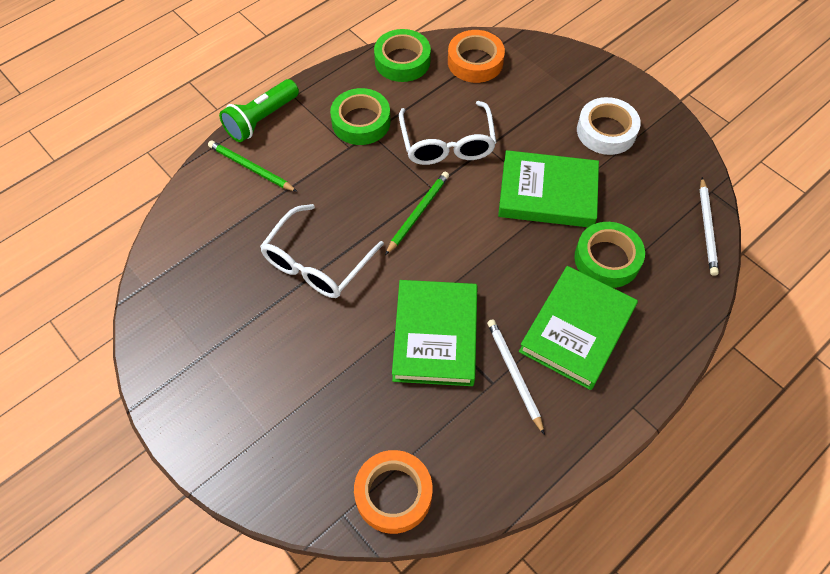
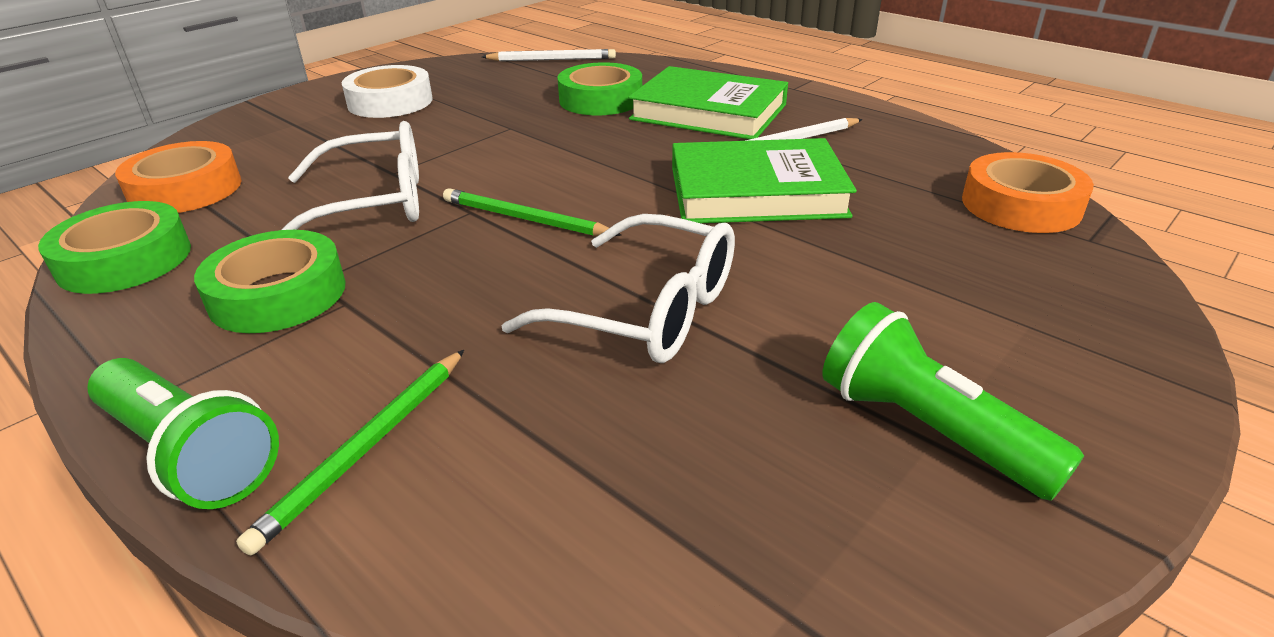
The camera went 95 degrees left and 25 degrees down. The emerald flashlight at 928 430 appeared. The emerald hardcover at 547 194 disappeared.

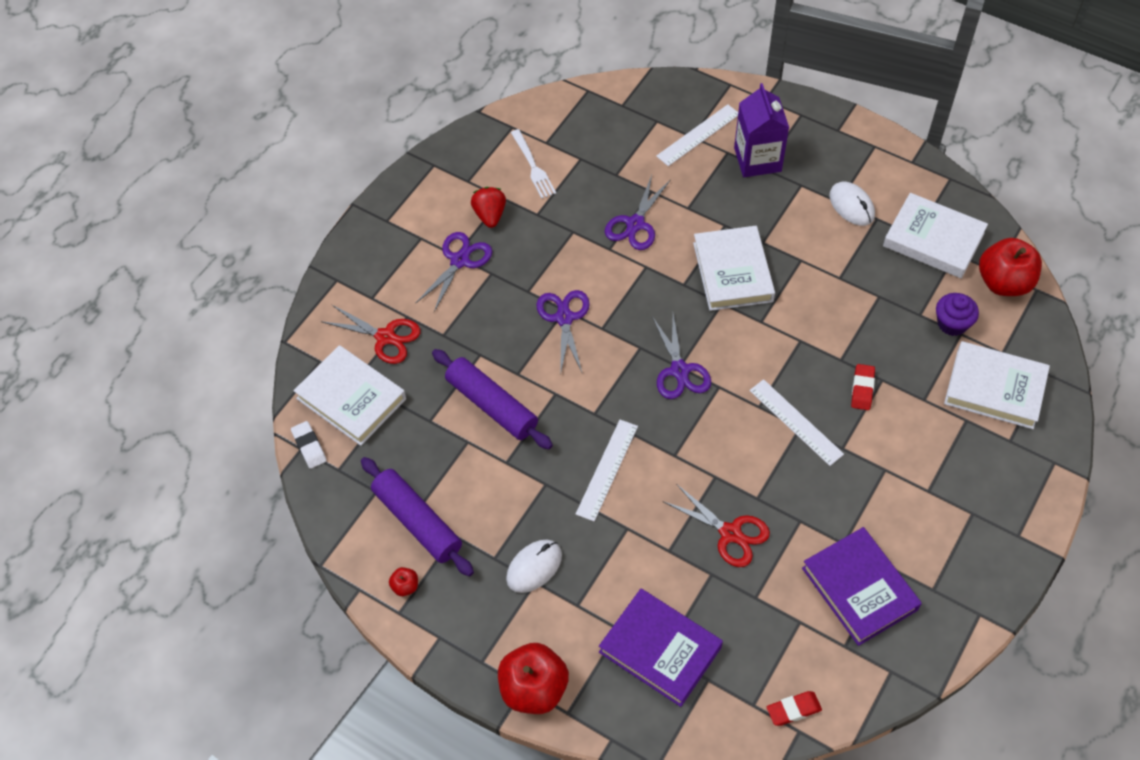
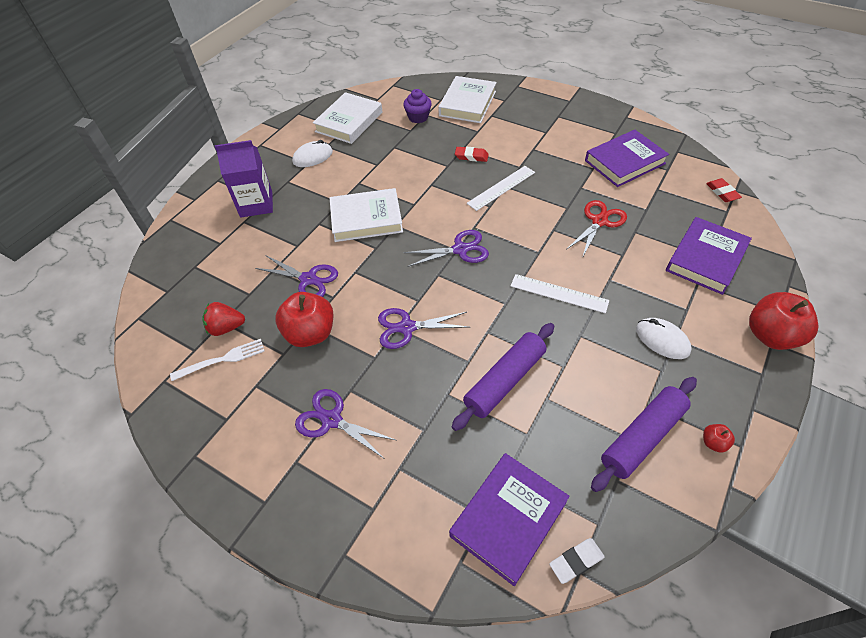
The camera went 90 degrees left and 5 degrees down. The crimson toy strawberry moved from 490 215 to 226 327. The crimson toy apple moved from 1004 283 to 310 333. The white hardcover at 351 398 became the royal purple hardcover at 508 518. The crimson shears at 385 337 disappeared. The white straightedge at 698 135 disappeared.

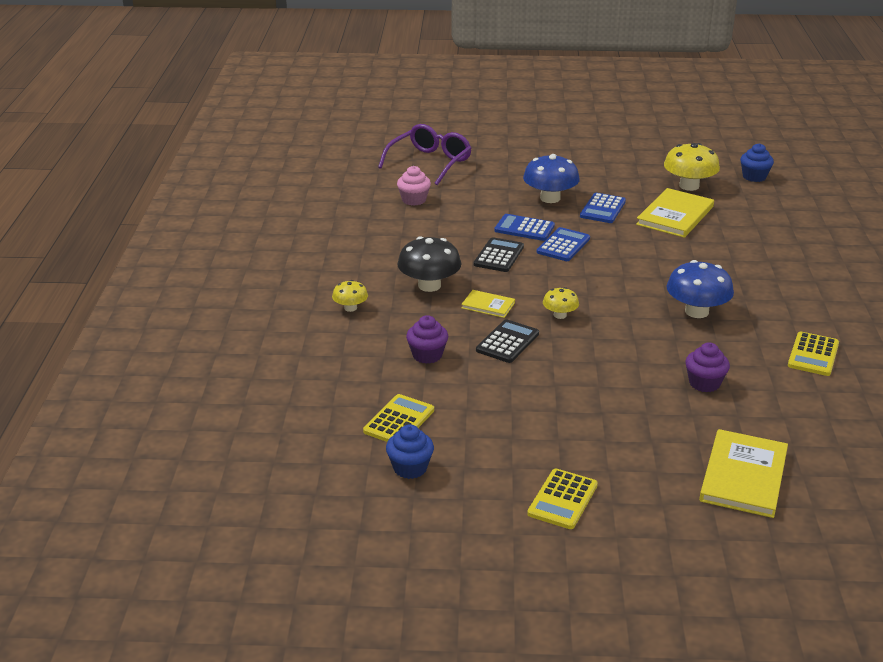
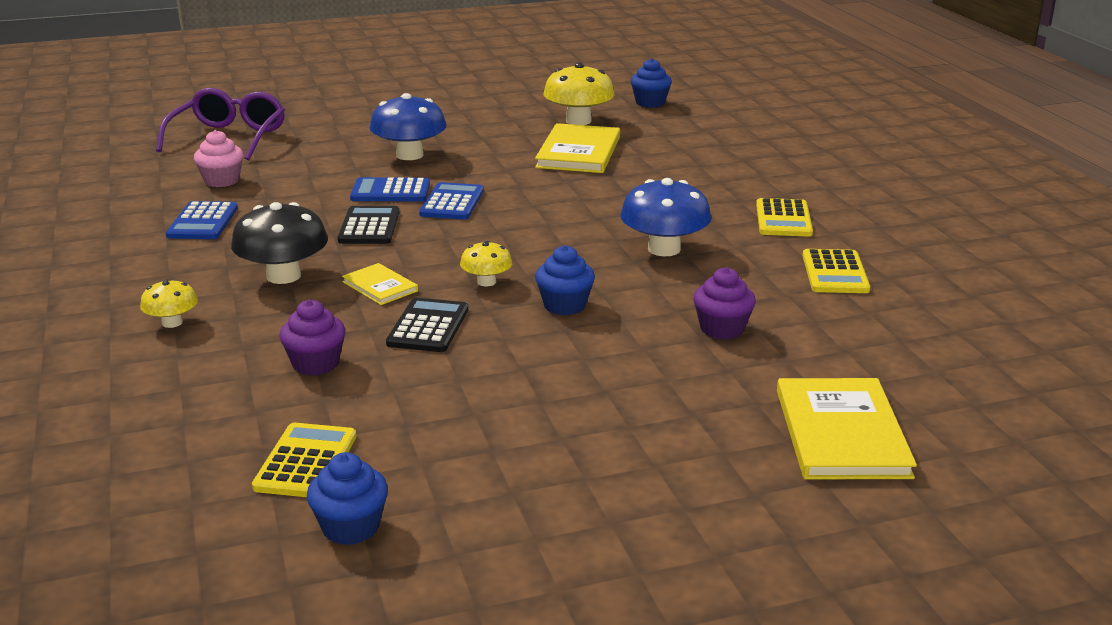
The camera went 20 degrees left and 5 degrees down. The cobalt adding machine moved from 602 209 to 202 222. The yellow hardcover at 488 305 turned 45 degrees clockwise. The cobalt cupcake at 564 305 appeared. The yellow adding machine moved from 562 499 to 783 219.

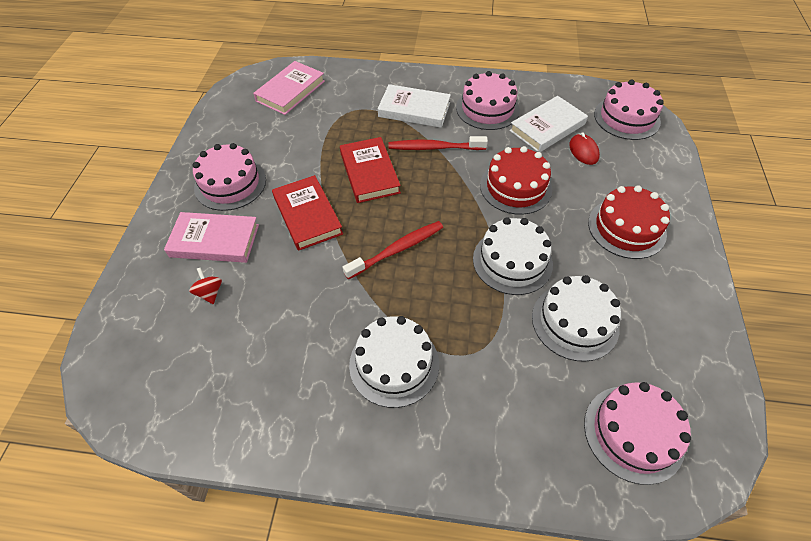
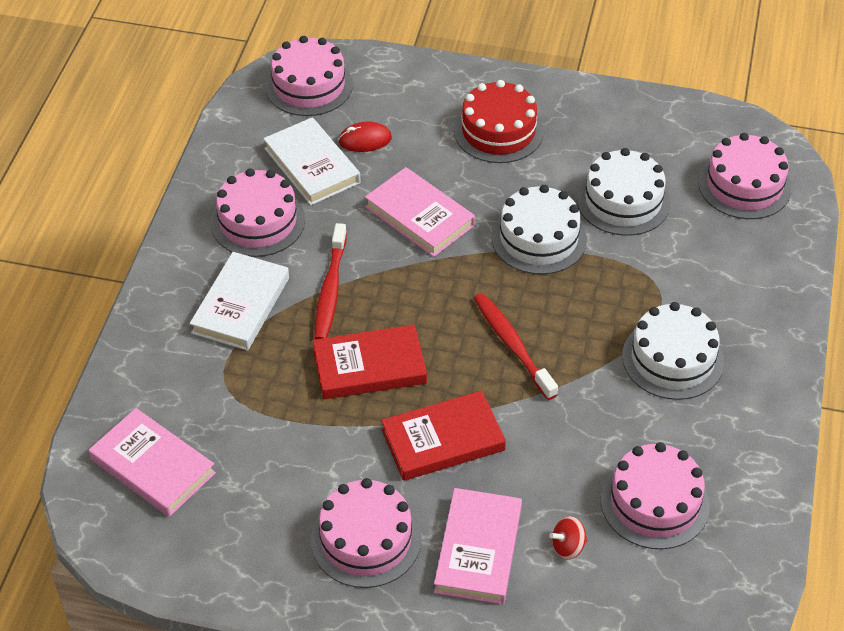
The camera went 85 degrees left and 5 degrees down. The crimson gateau at 515 187 was replaced by the pink hardcover at 420 216. The pink gateau at 654 502 appeared.

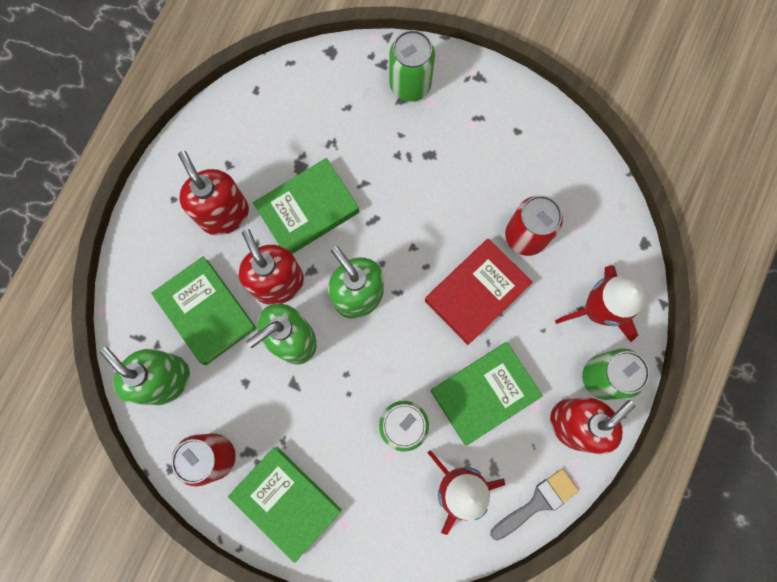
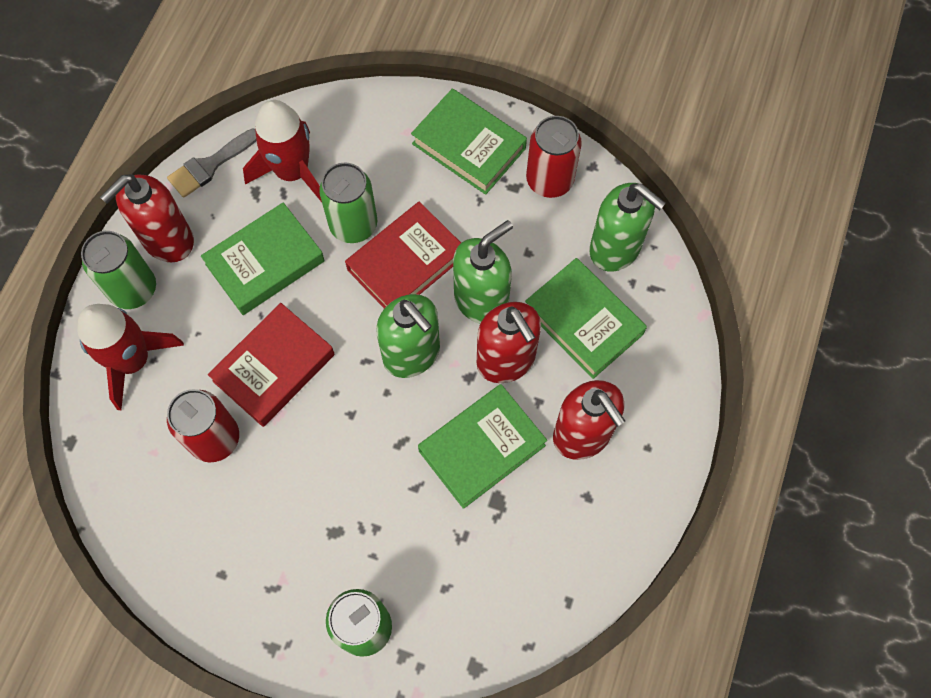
The camera went 175 degrees right and 10 degrees down. The crimson hardcover at 406 263 appeared.

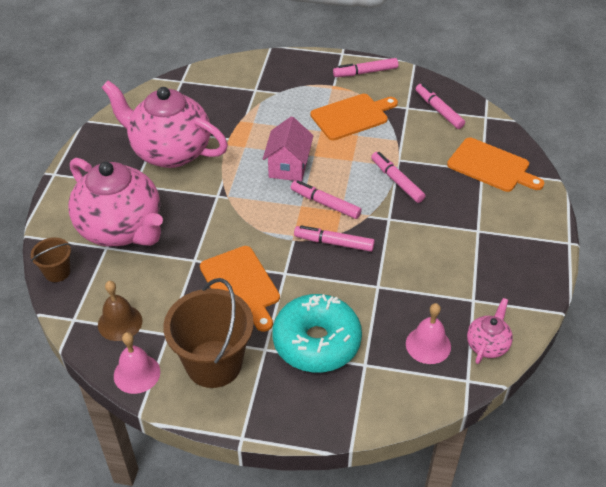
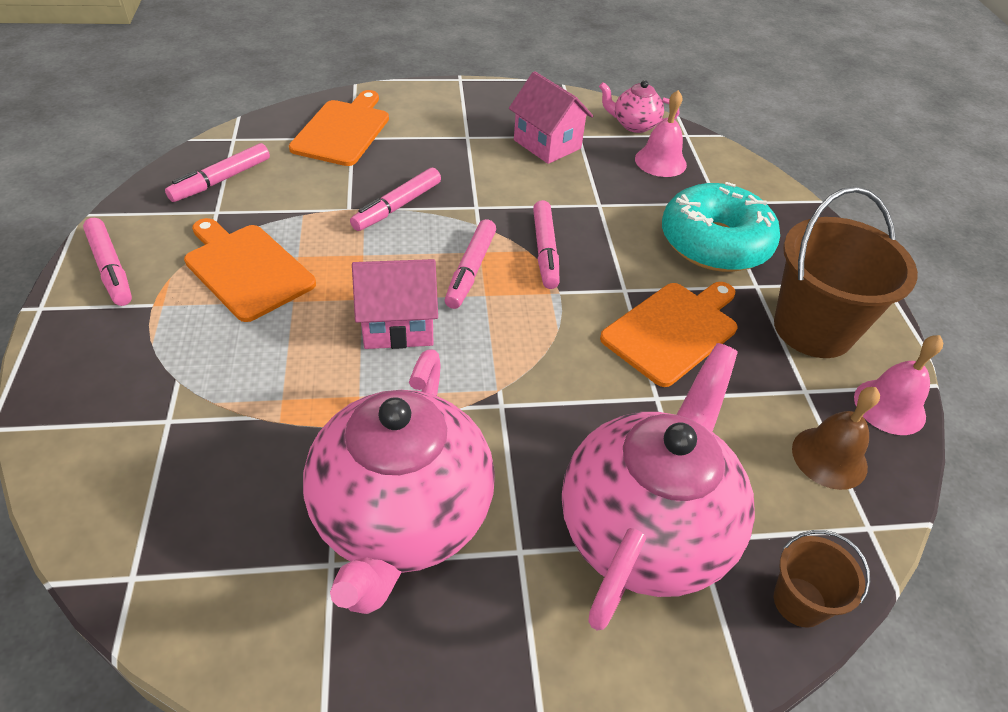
The camera went 110 degrees left and 0 degrees up. The pink toy house at 547 144 appeared.

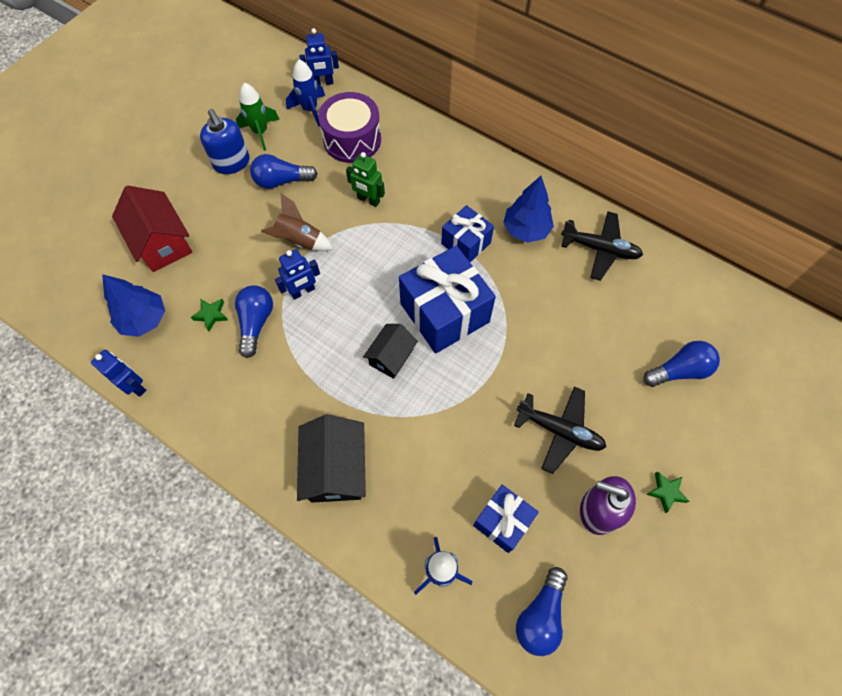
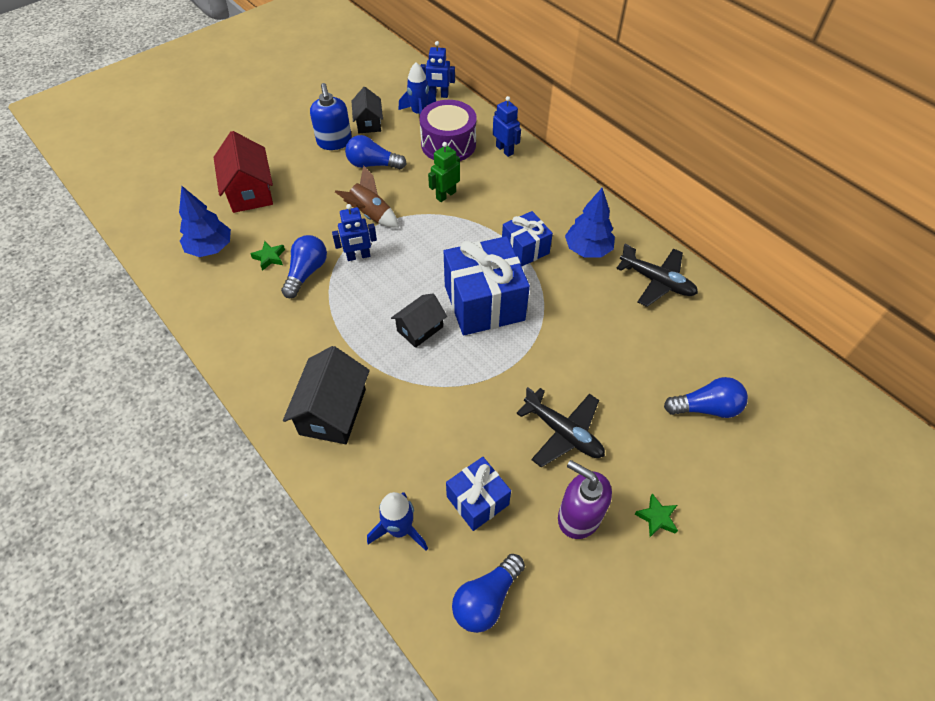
The camera went 15 degrees right and 10 degrees down. The emerald spaceship at 260 132 was replaced by the black toy house at 368 123. The emerald robot at 368 200 turned 90 degrees clockwise. The cobalt robot moved from 135 386 to 504 150.

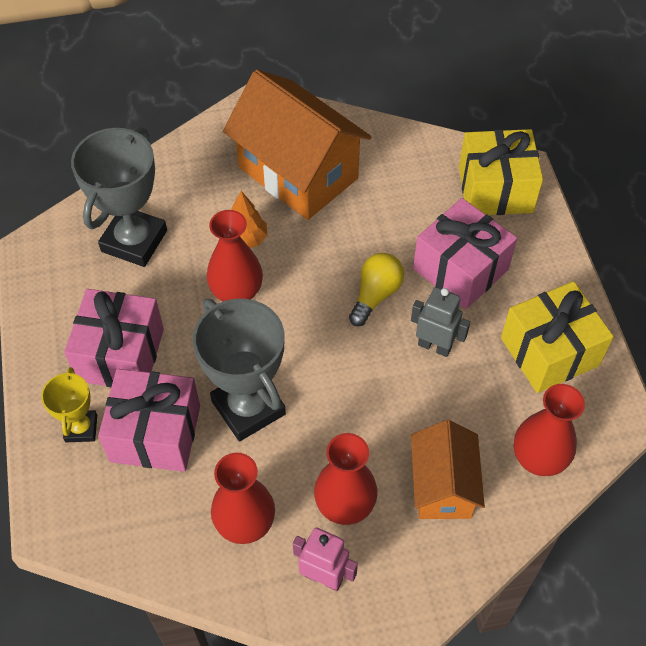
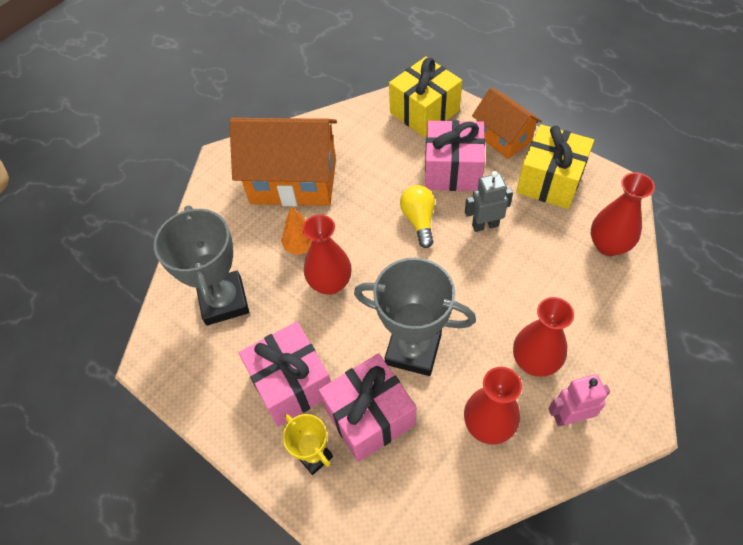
The camera went 35 degrees left and 0 degrees up. The bright orange toy house moved from 442 486 to 503 138.

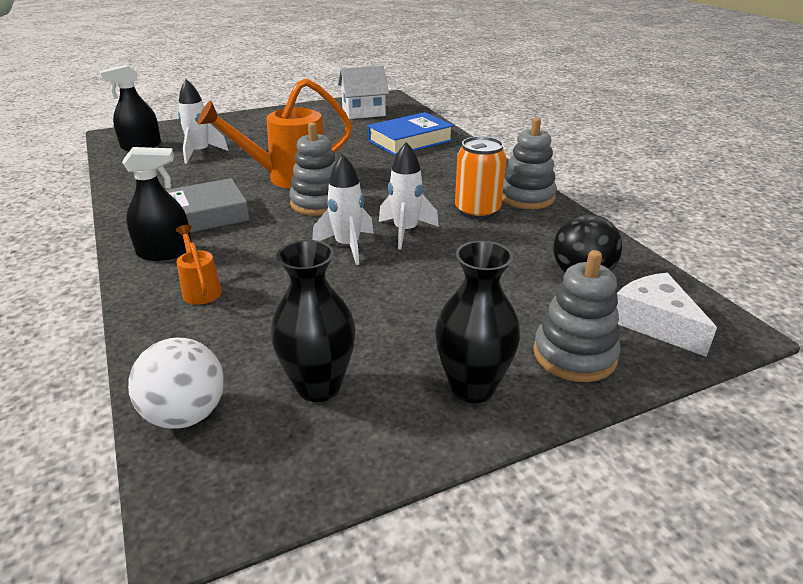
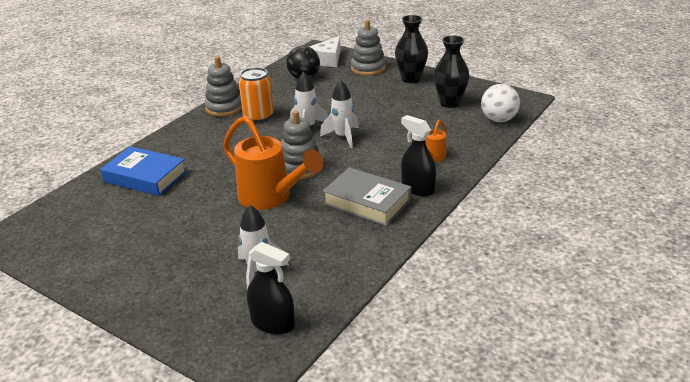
The camera went 120 degrees left and 0 degrees up. The white toy house at 363 112 disappeared.

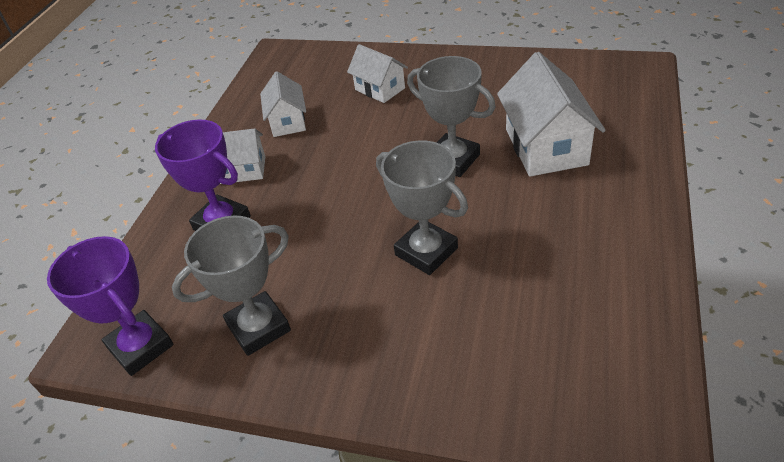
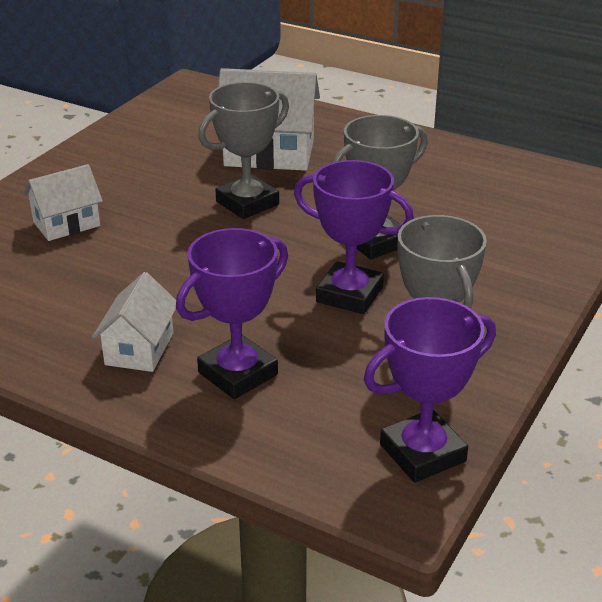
The camera went 80 degrees left and 10 degrees down. The royal purple prize cup at 349 294 appeared. The white toy house at 287 121 disappeared.

